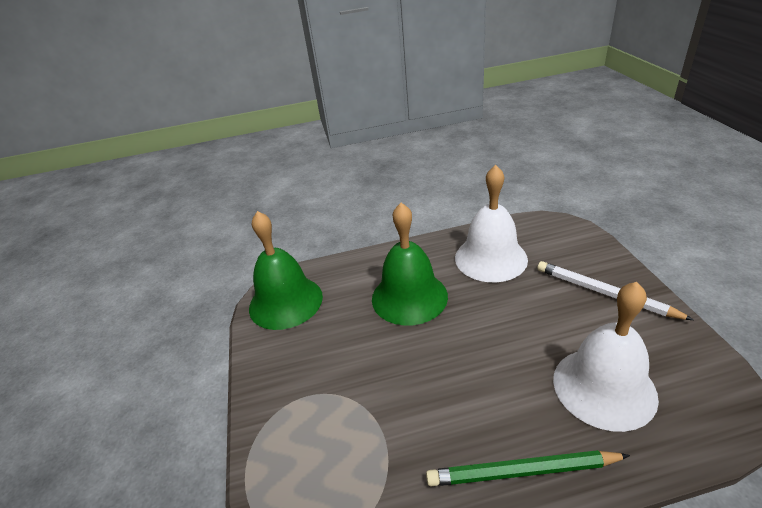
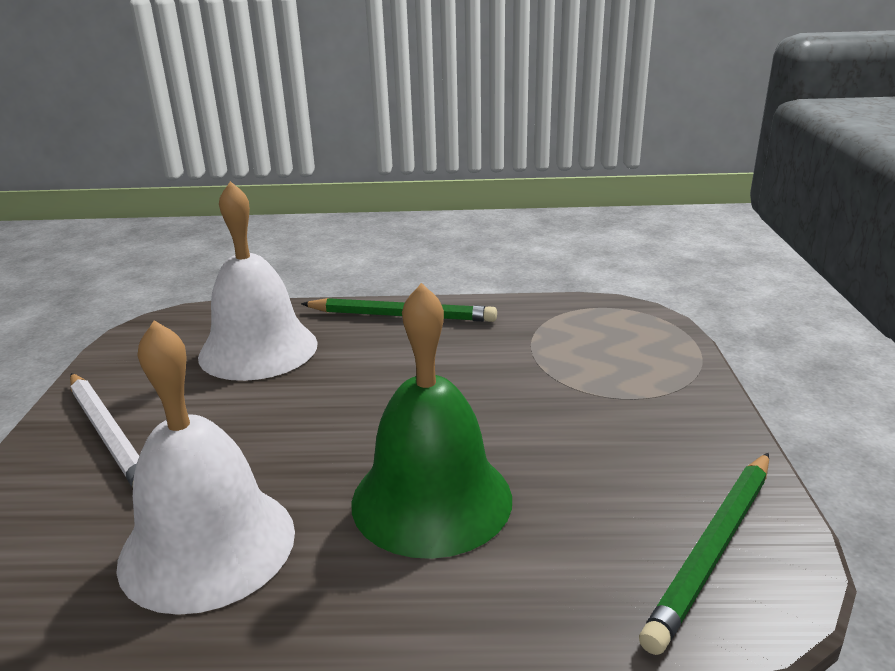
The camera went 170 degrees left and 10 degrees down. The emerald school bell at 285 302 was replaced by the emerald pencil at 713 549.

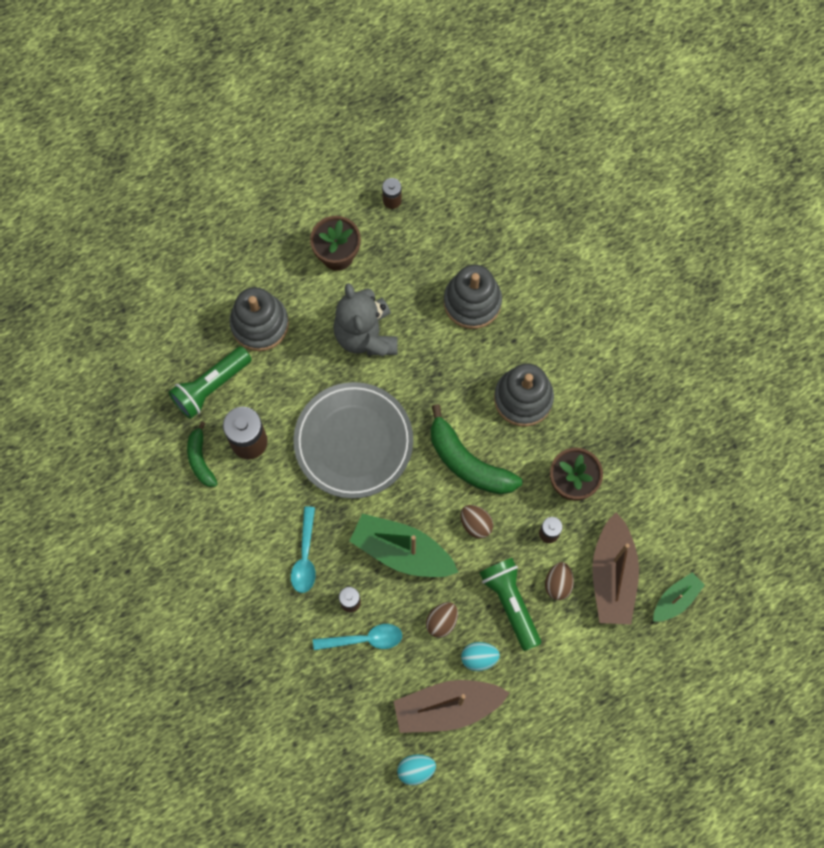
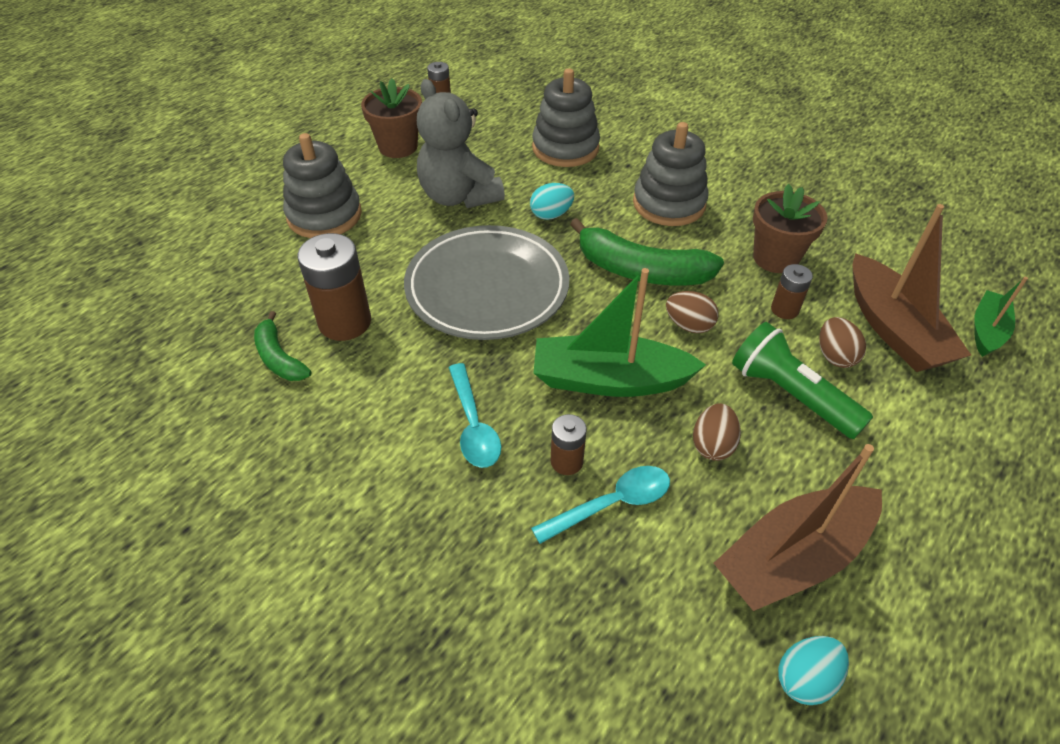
The camera went 20 degrees left and 25 degrees down. The aqua toy egg moved from 479 658 to 551 215. The emerald flashlight at 210 387 disappeared.

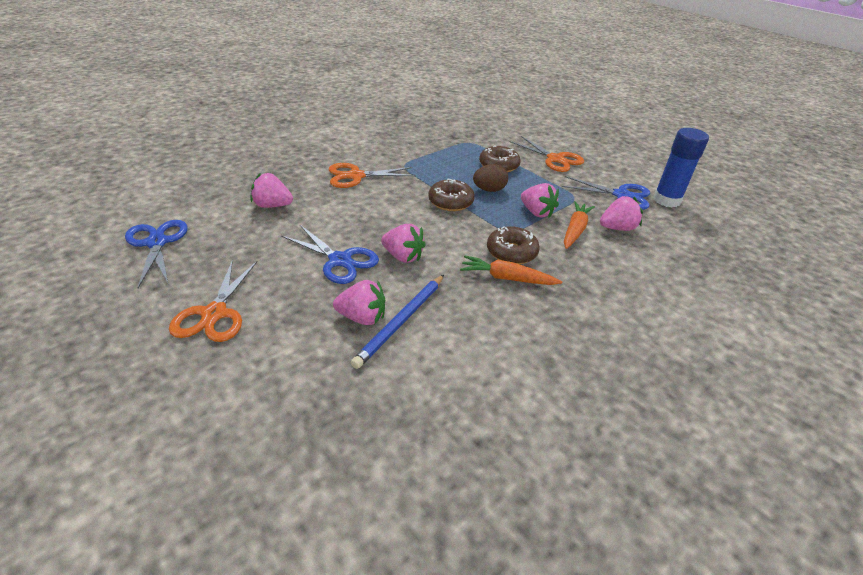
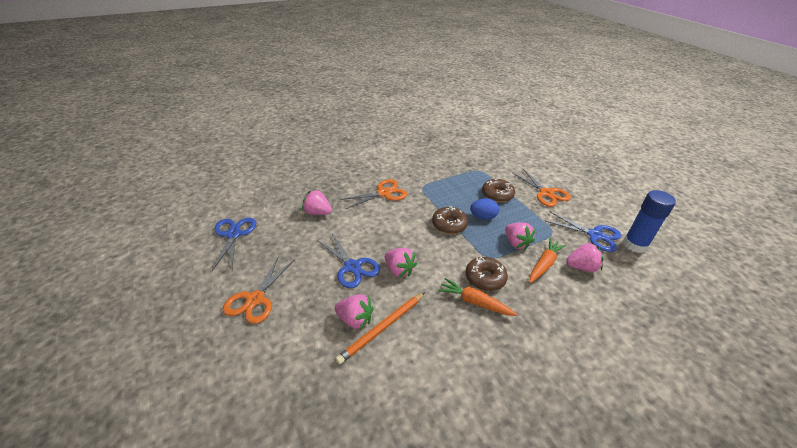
The camera went 15 degrees right and 0 degrees up. The cobalt pencil at 401 321 became the bright orange pencil at 382 328. The bright orange shears at 356 176 turned 150 degrees clockwise. The dark brown toy egg at 489 190 became the cobalt toy egg at 483 217.

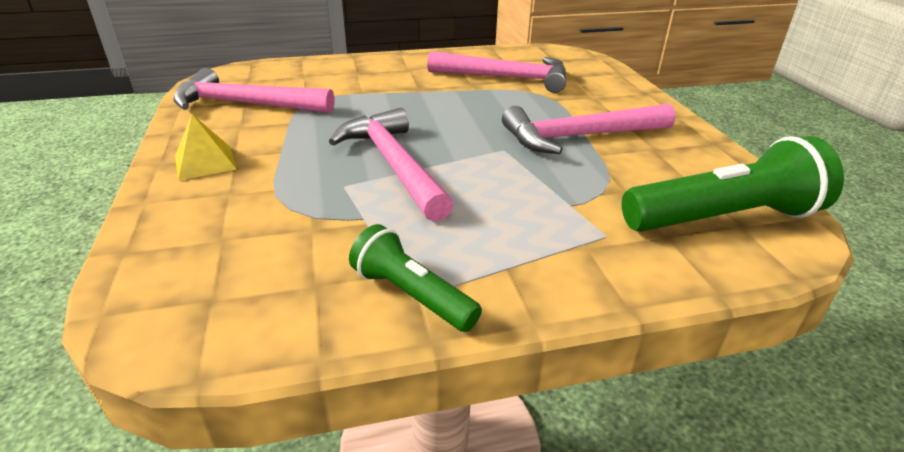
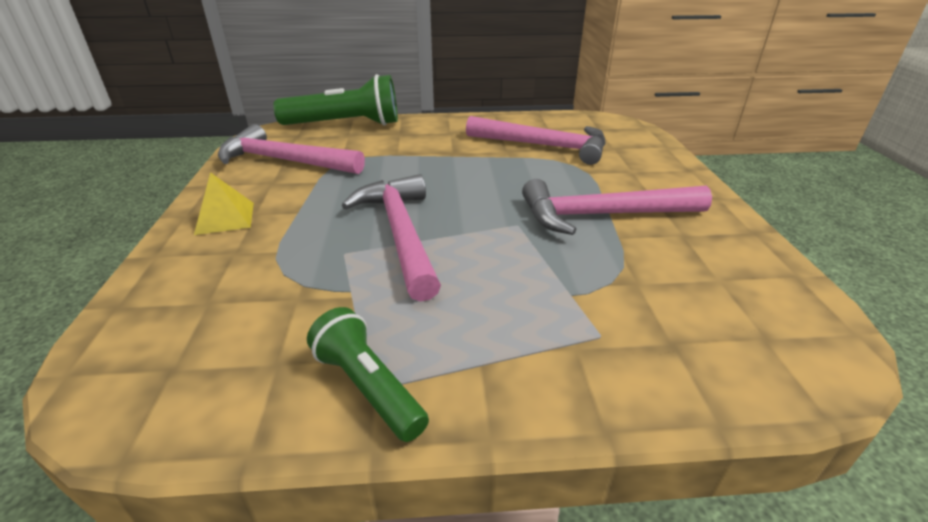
The camera went 10 degrees right and 0 degrees up. The emerald flashlight moved from 723 218 to 345 124.

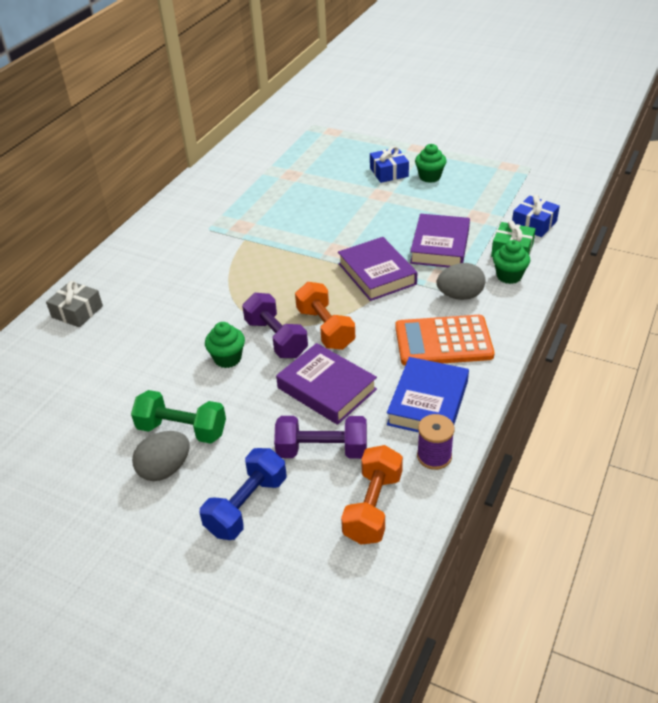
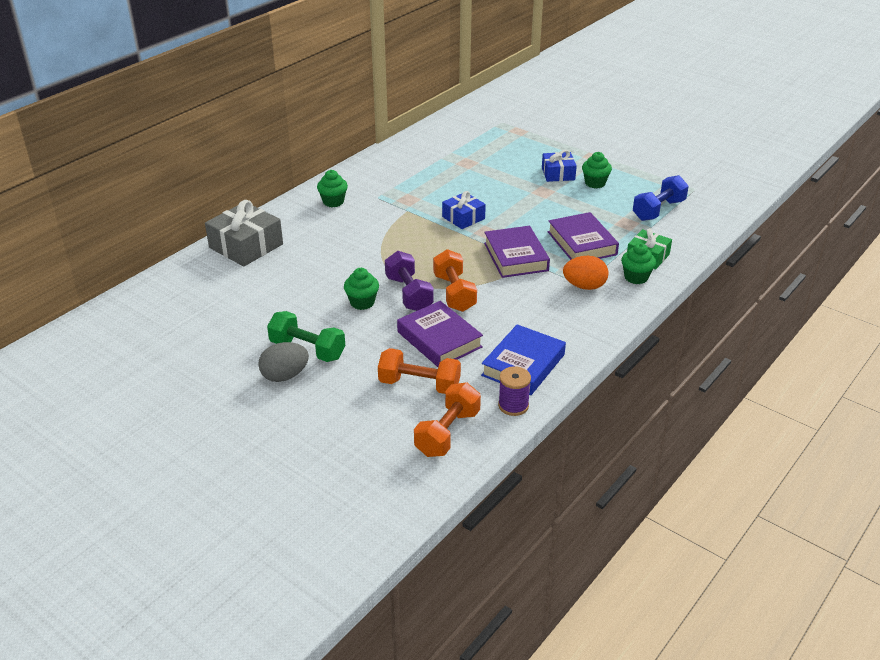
The camera went 10 degrees right and 5 degrees down. The grey present at 77 312 changed to 1.63 times the size. The emerald cupcake at 333 202 appeared. The royal purple dumbbell at 322 450 became the bright orange dumbbell at 419 385. The cobalt present moved from 534 224 to 463 218. The royal purple hardcover at 440 246 turned 45 degrees counterclockwise. The grey toy egg at 460 296 became the bright orange toy egg at 584 286. The cobalt dumbbell moved from 246 506 to 658 210. The bright orange adding machine at 443 341 disappeared.

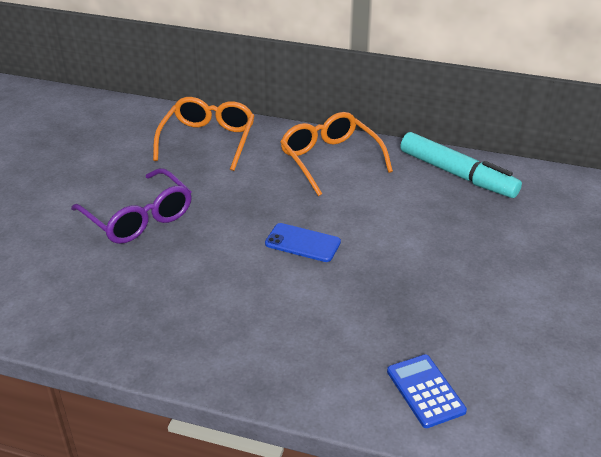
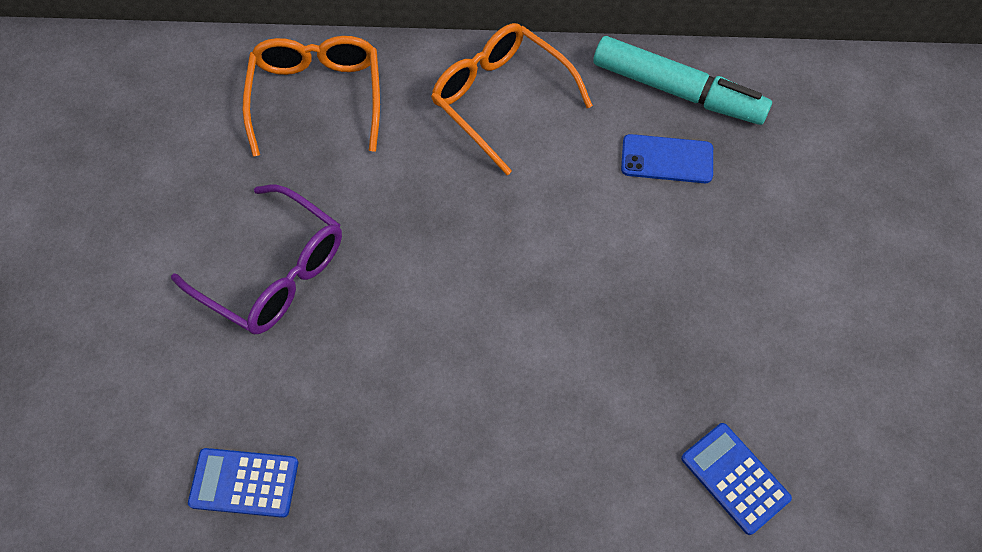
The camera went 15 degrees left and 25 degrees up. The cobalt adding machine at 244 483 appeared. The cobalt mobile phone moved from 302 243 to 667 159.

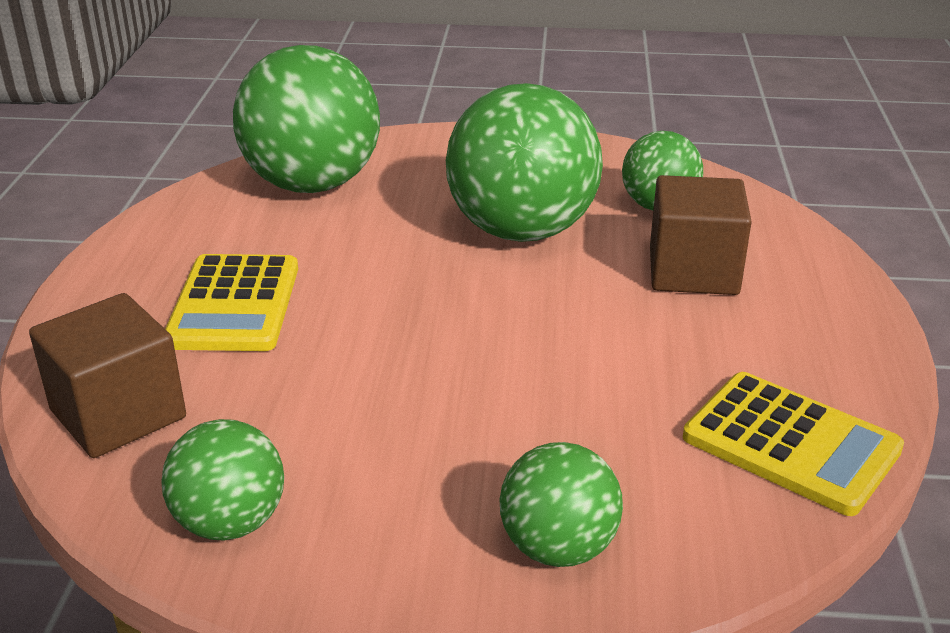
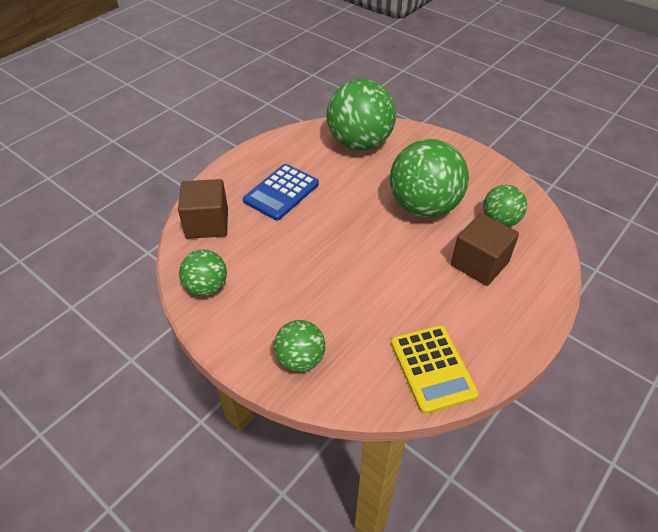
The camera went 35 degrees right and 15 degrees up. The yellow adding machine at 234 304 became the cobalt adding machine at 281 192.

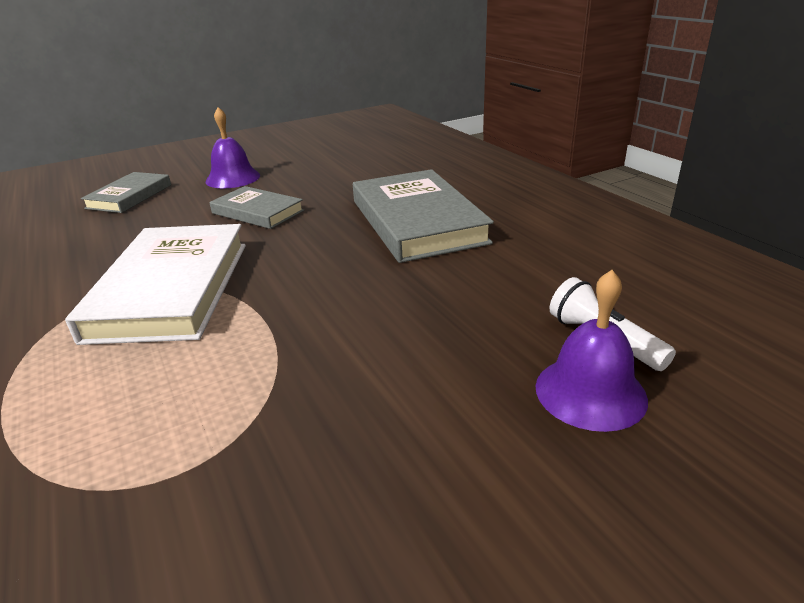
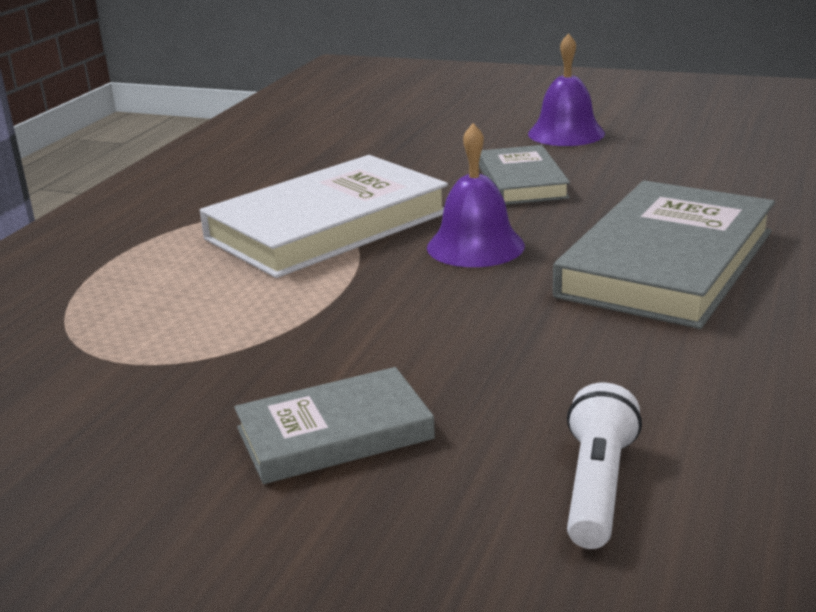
The camera went 50 degrees right and 5 degrees down. The grey hardcover moved from 129 196 to 334 433. The royal purple school bell moved from 590 392 to 475 246.

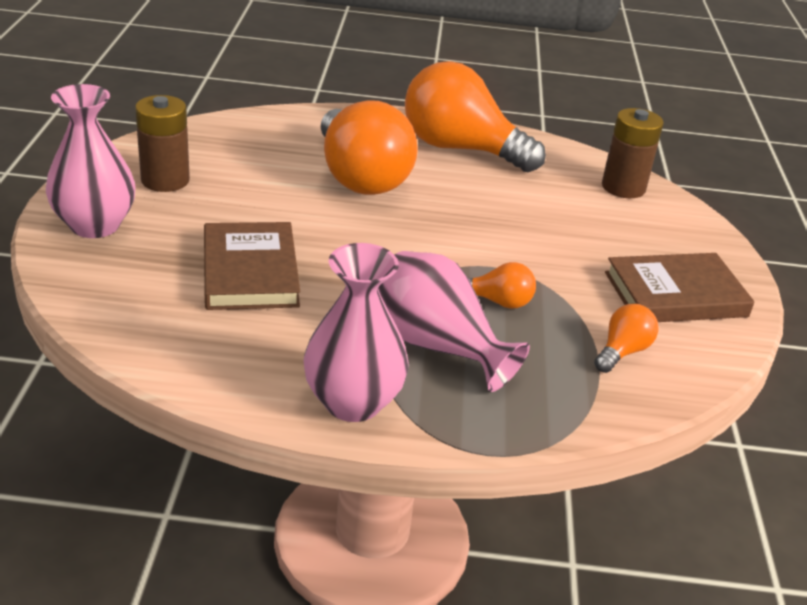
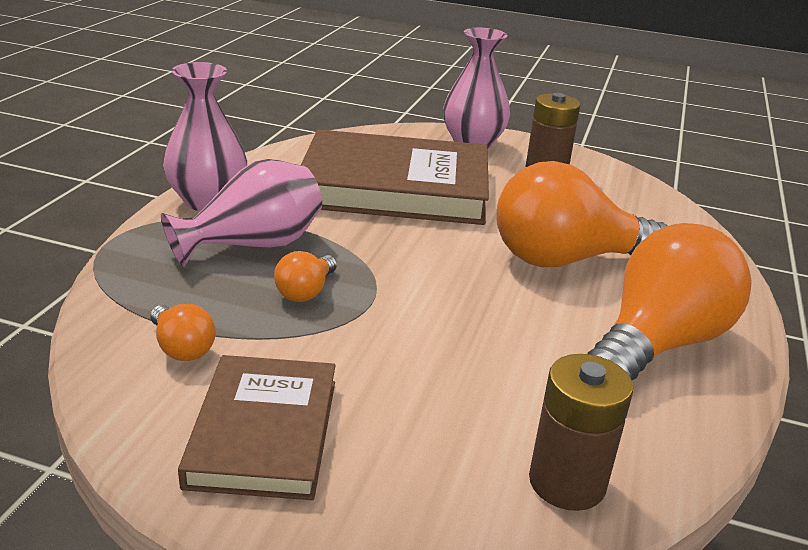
The camera went 105 degrees right and 5 degrees down. The dark brown hardcover at 250 272 changed to 1.71 times the size.

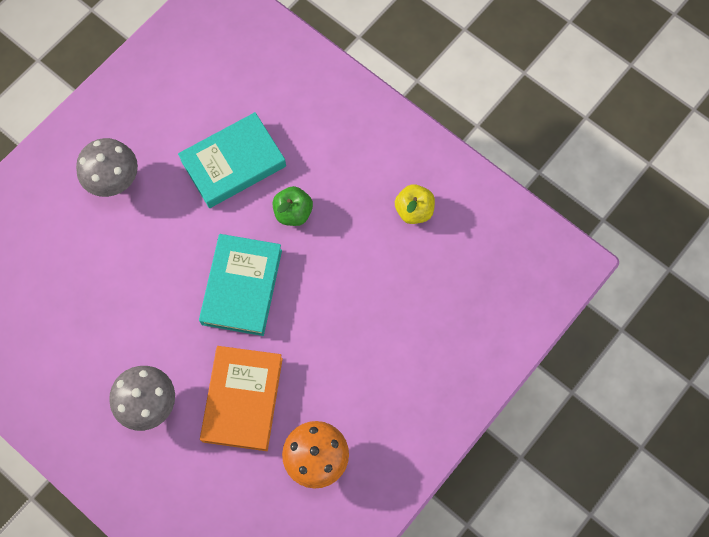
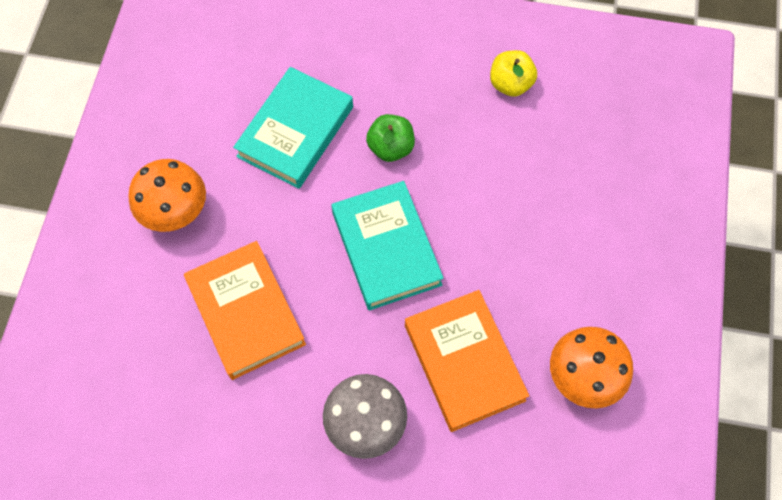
The camera went 30 degrees left and 5 degrees down. The grey toadstool at 115 181 became the bright orange toadstool at 176 214. The bright orange hardcover at 246 312 appeared.

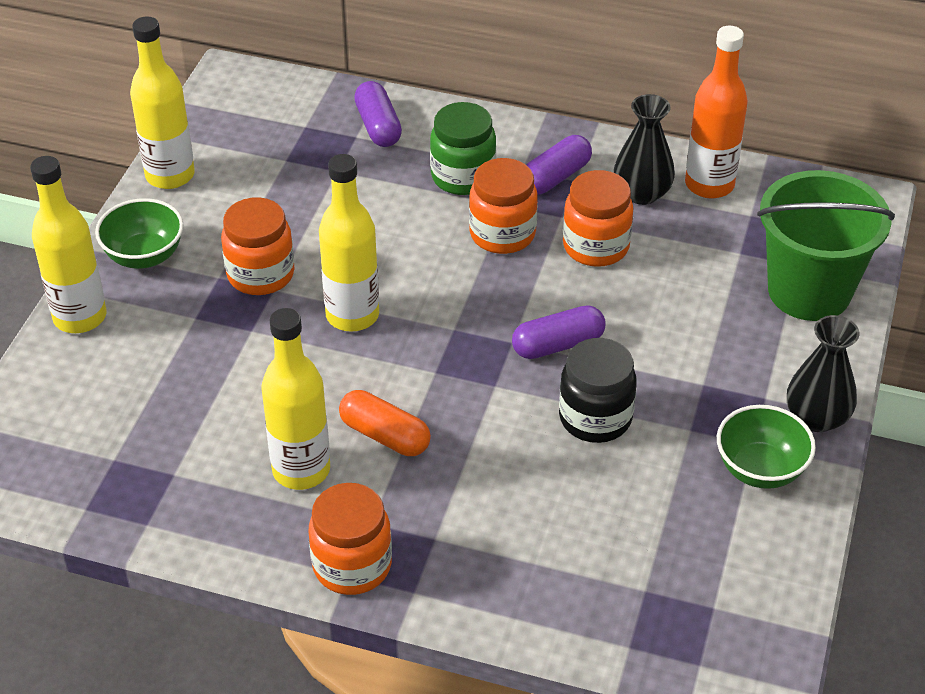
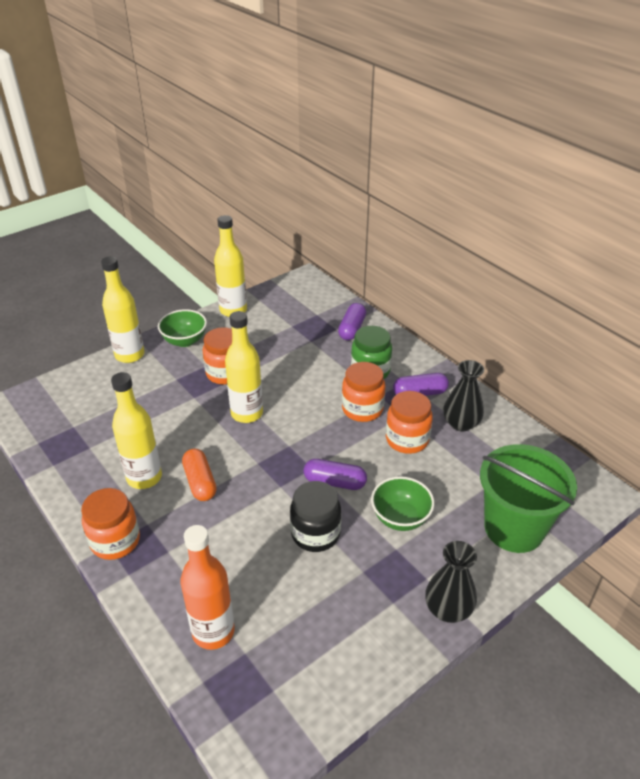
The camera went 35 degrees right and 5 degrees down. The bright orange flask moved from 709 185 to 213 631. The emerald serving bowl moved from 760 469 to 400 518.

